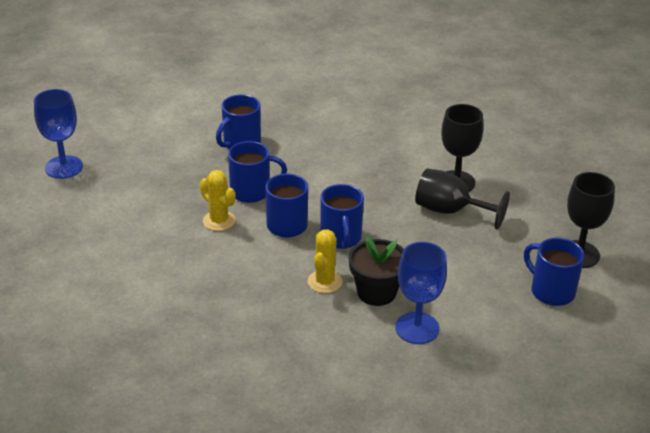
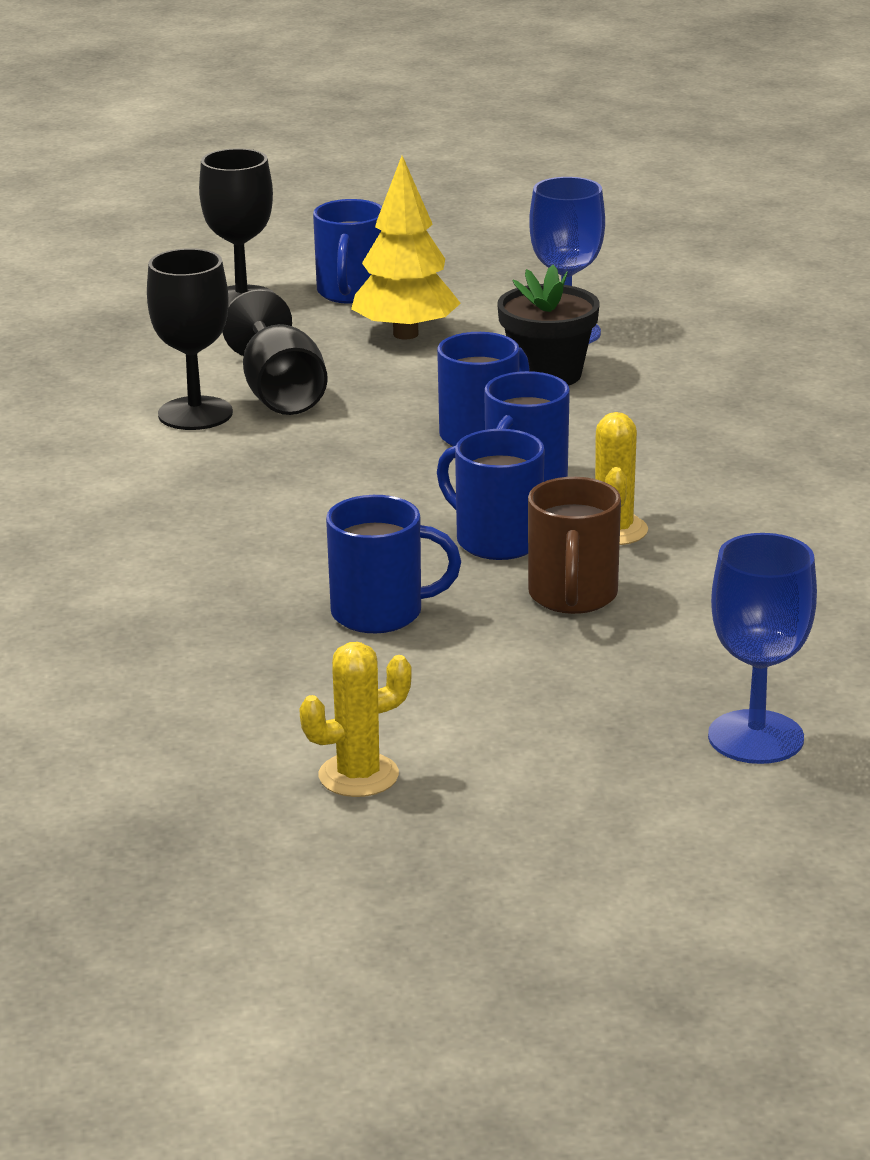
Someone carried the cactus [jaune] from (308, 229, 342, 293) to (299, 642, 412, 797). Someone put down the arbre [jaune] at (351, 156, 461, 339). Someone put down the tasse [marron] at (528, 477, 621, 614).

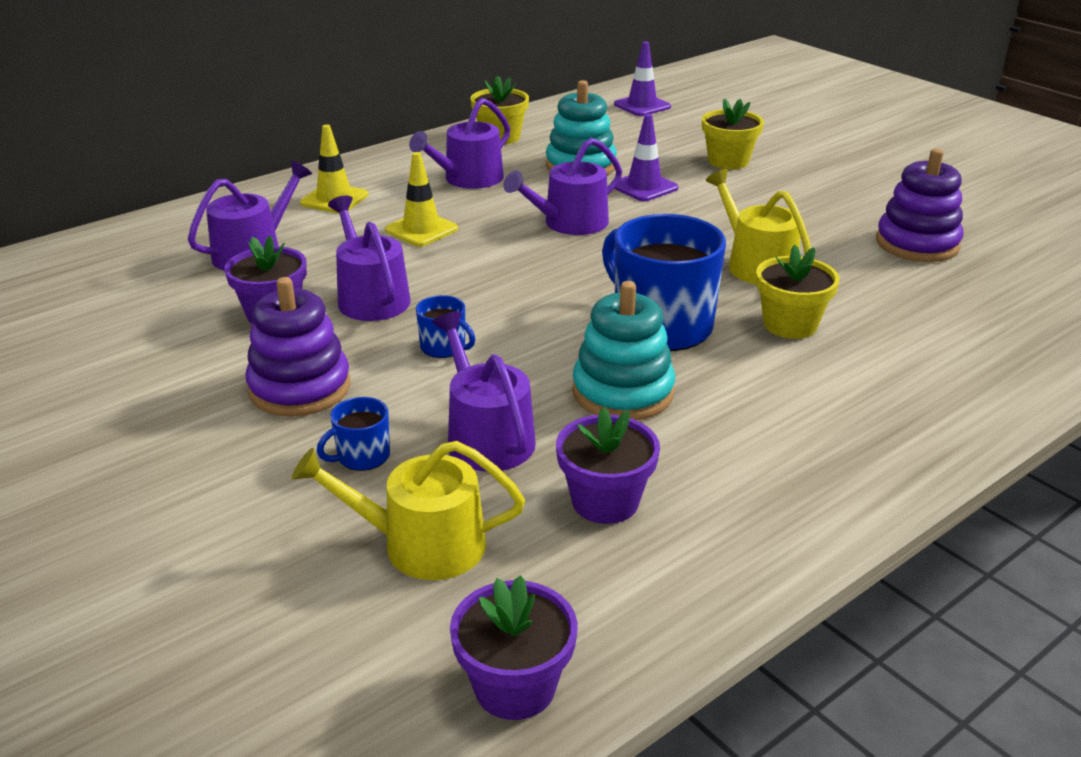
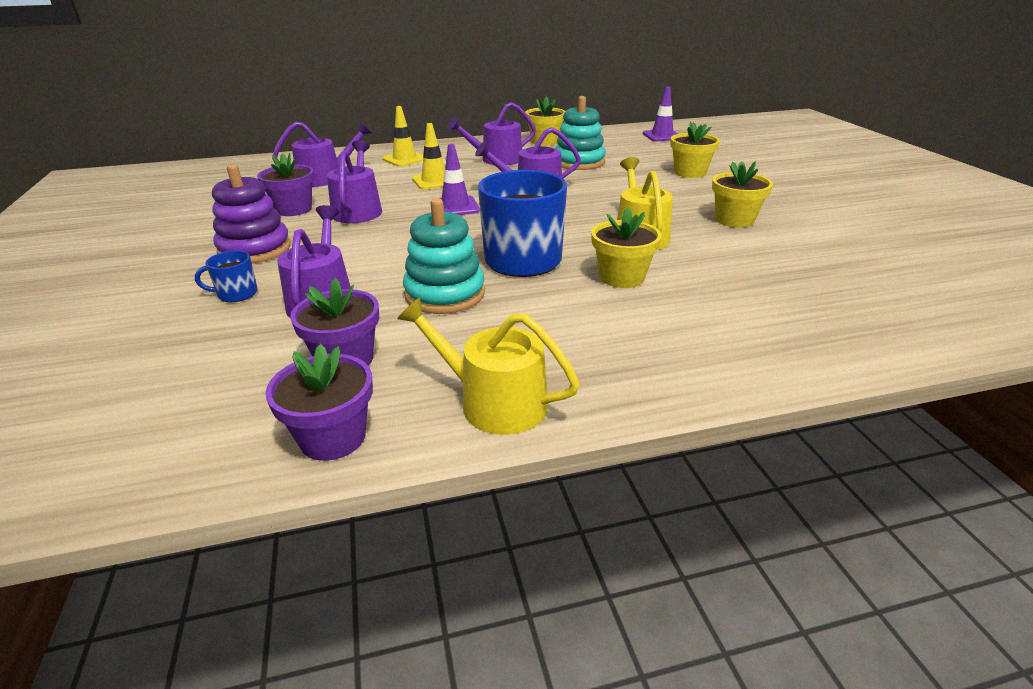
Someone carried the cône de chantier [violet] from (614, 114, 678, 201) to (438, 144, 480, 215). Someone took away the jouet à empiler [violet] at (876, 149, 963, 262). Someone took away the tasse [bleu] at (416, 295, 475, 358). Someone carried the arrosoir [jaune] from (292, 441, 525, 580) to (397, 298, 580, 435). Someone carried the pot de fleurs [violet] from (450, 575, 578, 720) to (265, 344, 373, 461). Someone put down the pot de fleurs [jaune] at (712, 161, 773, 228).

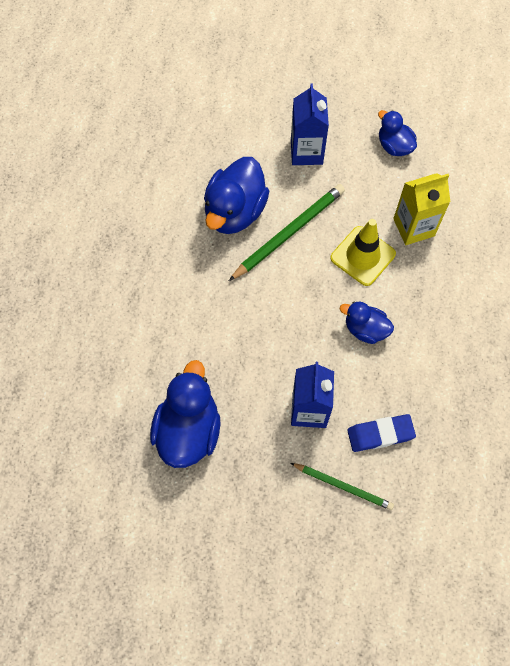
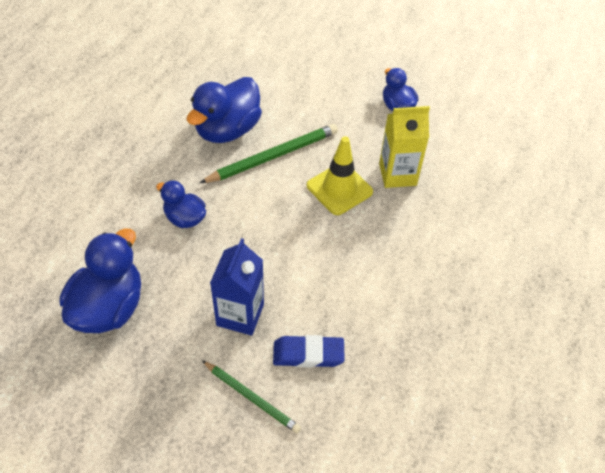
Someone took away the brique de lait [bleu] at (291, 83, 329, 165). Someone carried the canard [bleu] from (340, 302, 394, 344) to (156, 180, 206, 228).

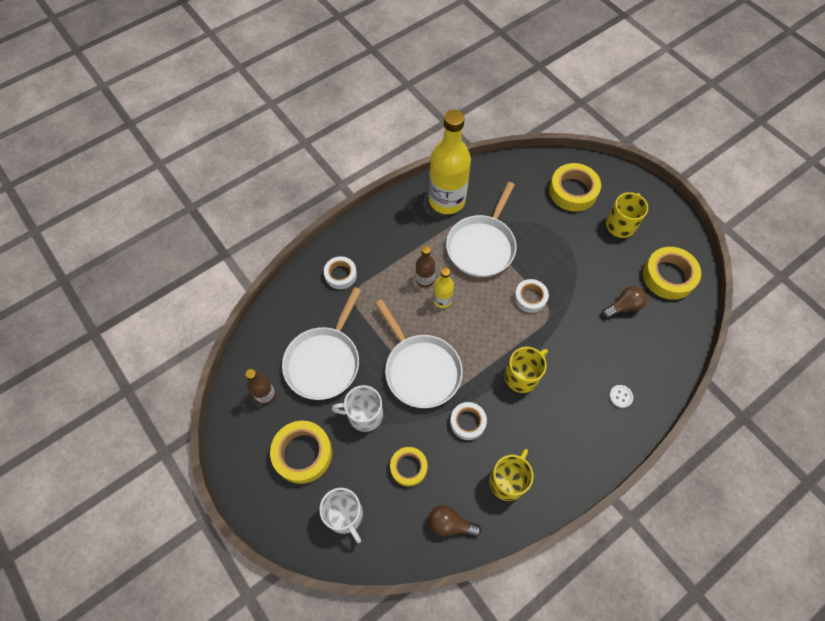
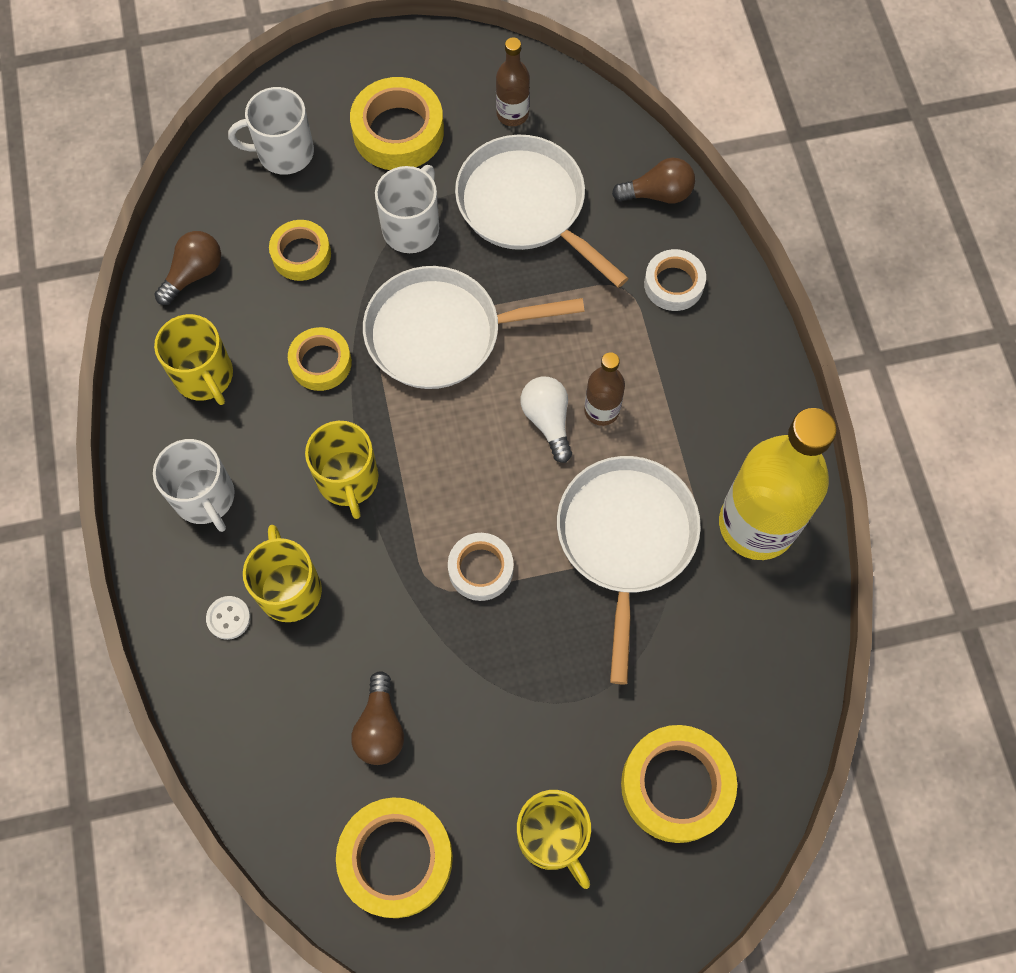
Someone rotated the poêle [blanc] at (446, 182, 517, 277) by 45 degrees clockwise. Someone swapped the bouteille [jaune] at (433, 267, 454, 308) for the ampoule [blanc] at (521, 376, 572, 463). Someone repainted the ruban adhésif [blanc] at (450, 402, 487, 440), which became the ruban adhésif [jaune] at (288, 327, 352, 391). Someone put down the ampoule [marron] at (612, 158, 695, 203). Someone put down the tasse [blanc] at (153, 439, 235, 532). Someone put down the tasse [jaune] at (243, 525, 322, 622).

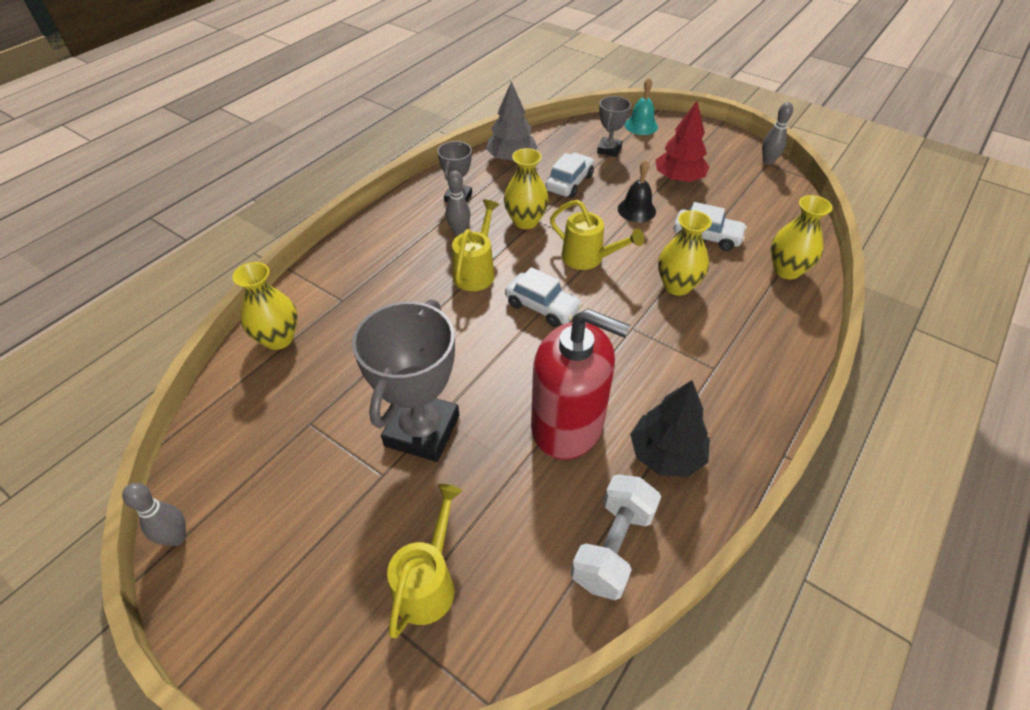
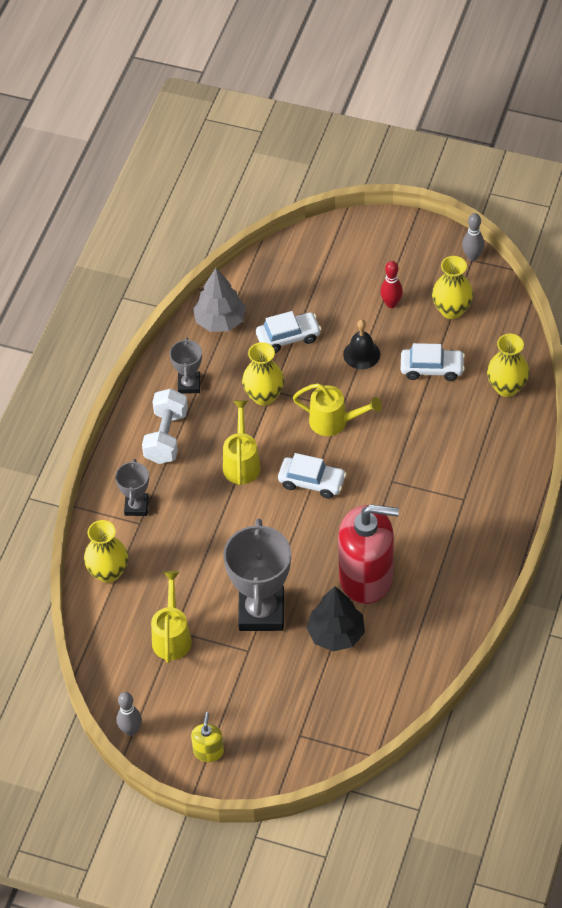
Someone took away the cloche [turquoise] at (625, 78, 658, 135). Someone carried the trophée [gris] from (597, 96, 631, 157) to (115, 459, 149, 516). Someone swapped the arbre [rouge] at (656, 101, 709, 182) for the quille [rouge] at (380, 261, 403, 308). Someone rotated the voiture [blanc] at (545, 153, 594, 198) by 60 degrees clockwise. Someone took away the quille [gris] at (446, 170, 470, 235). Someone carried the vase [jaune] from (658, 210, 712, 296) to (432, 256, 473, 319). Someone carried the arbre [noir] from (630, 380, 710, 477) to (306, 586, 365, 651). Someone carried the haltère [blanc] from (571, 475, 661, 600) to (142, 389, 188, 464). Someone carried the arrosoir [jaune] from (387, 484, 462, 638) to (151, 571, 192, 663). Someone put down the distributeur de savon [jaune] at (191, 712, 224, 762).

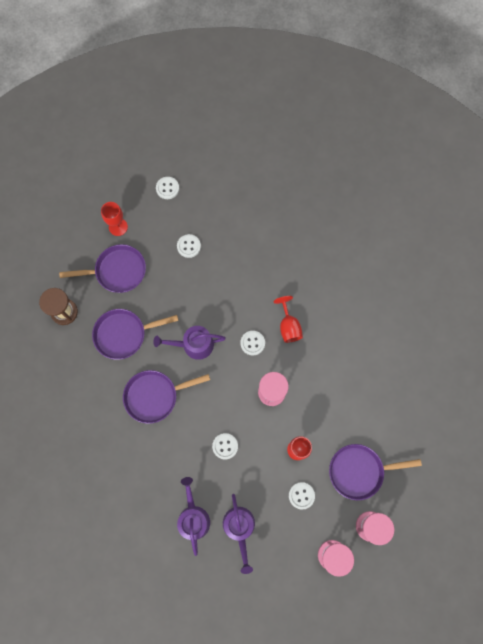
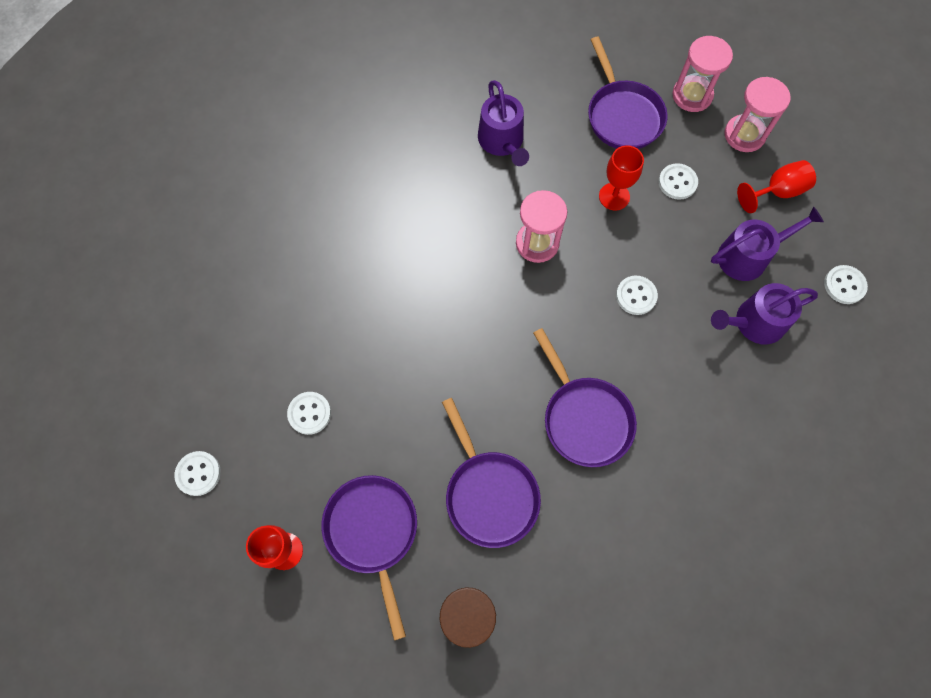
Someone carried the verre à pied [rouge] from (274, 296, 303, 343) to (737, 160, 816, 213). Someone carried the arrosoir [violet] from (153, 326, 226, 360) to (478, 80, 529, 166). Someone carried the bouton [blanc] from (240, 331, 265, 355) to (824, 265, 868, 304).

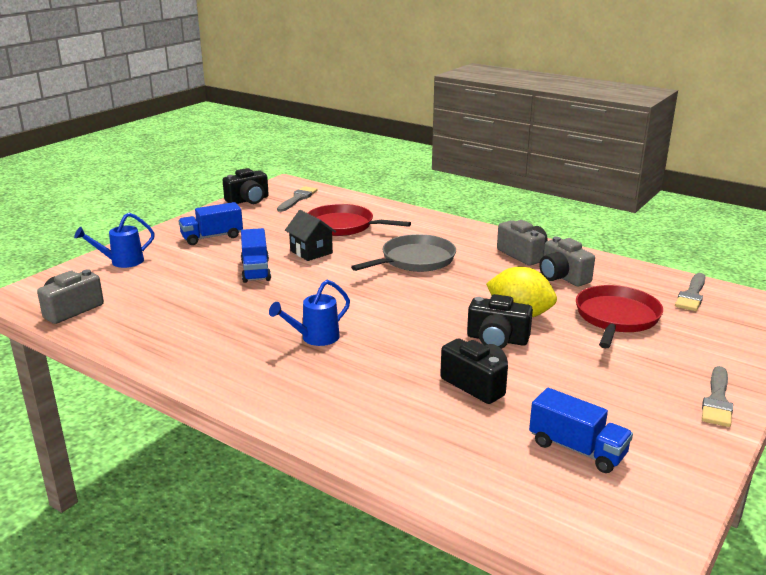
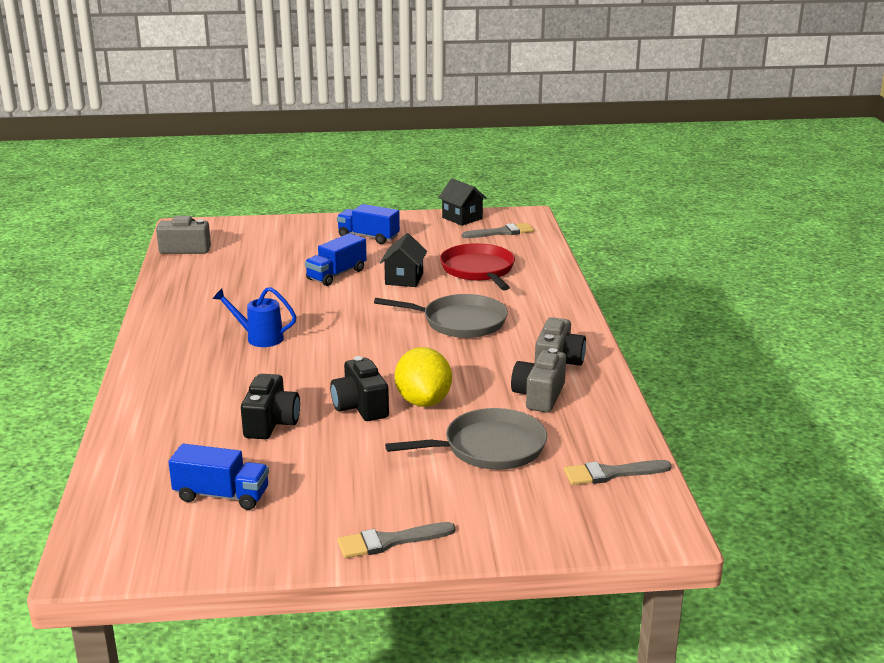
Someone swapped the appareil photo [noir] at (223, 168, 269, 204) for the maison [noir] at (438, 179, 487, 226). Someone took away the arrosoir [bleu] at (74, 213, 155, 268). Someone repainted the poêle [rouge] at (576, 285, 663, 348), which became the poêle [gris] at (385, 408, 547, 470). Someone rotated the camion [bleu] at (529, 388, 633, 473) by 75 degrees counterclockwise.

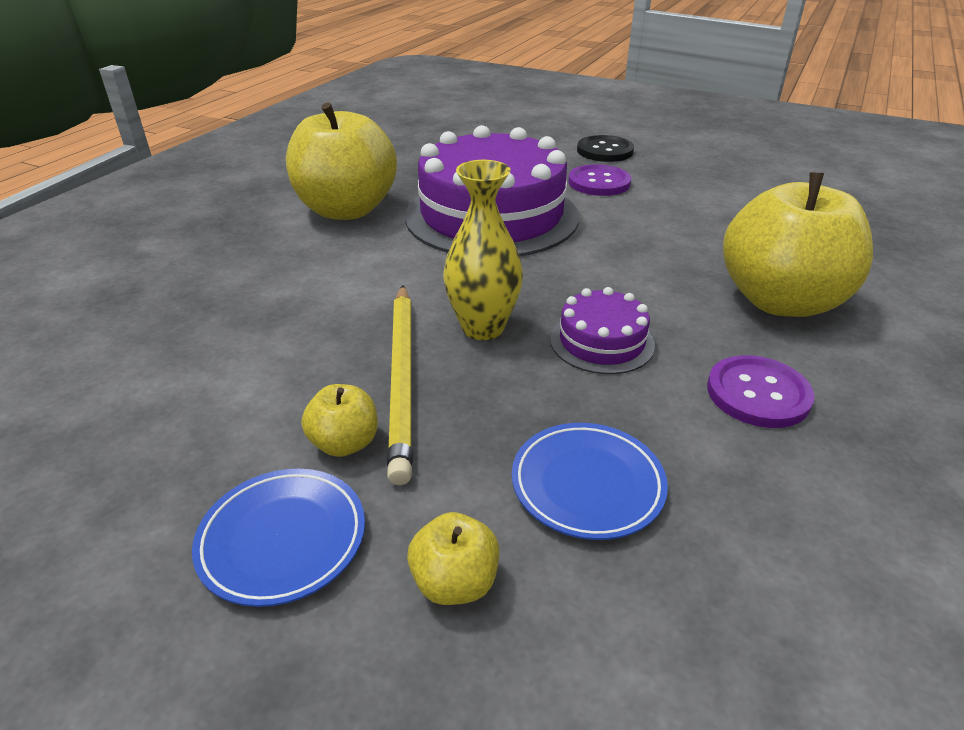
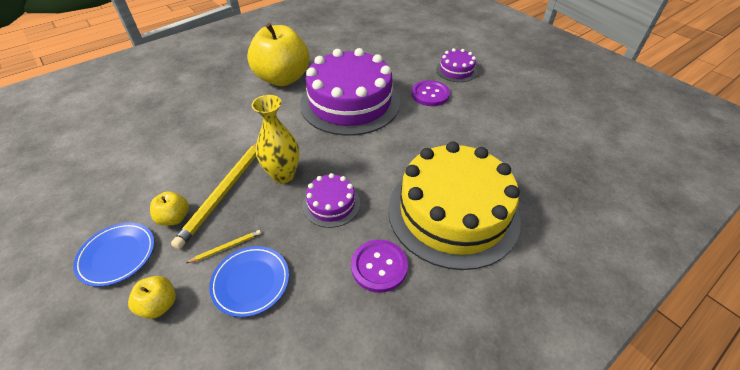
Someone swapped the bouton [noir] at (577, 135, 634, 162) for the gâteau [violet] at (436, 48, 477, 82). Someone swapped the pomme [jaune] at (723, 172, 873, 317) for the gâteau [jaune] at (388, 141, 521, 270). Someone put down the crayon [jaune] at (187, 230, 261, 263).

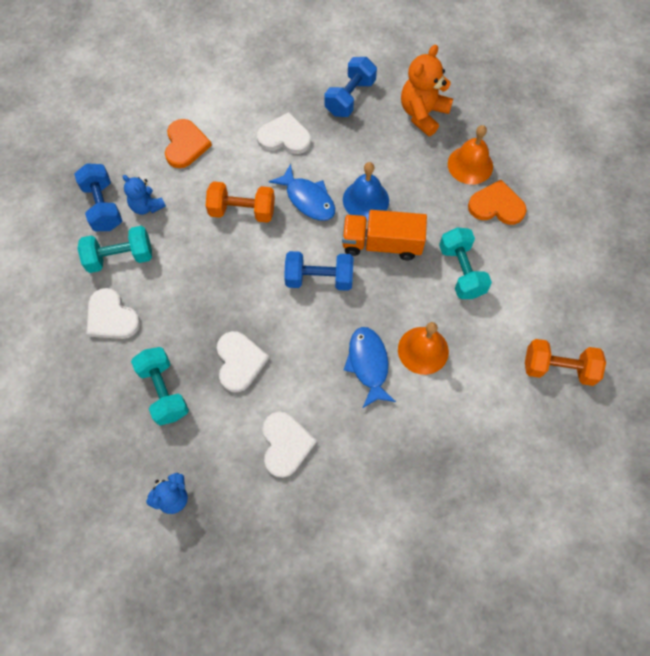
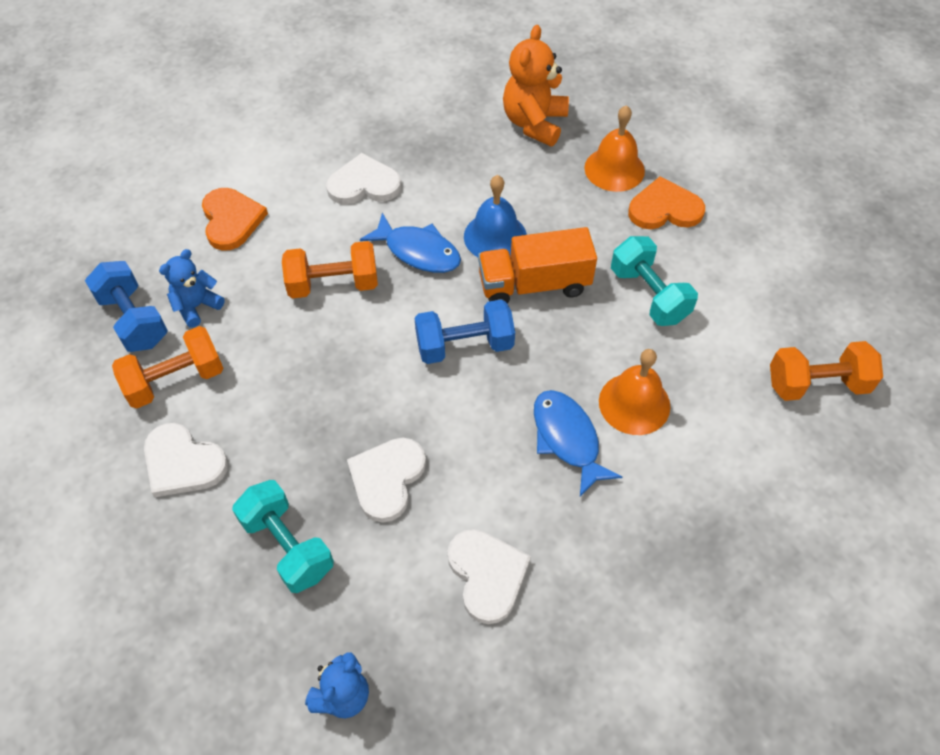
Someone took away the haltère [bleu] at (325, 57, 377, 117). Someone rotated the ours en peluche [bleu] at (122, 175, 166, 215) by 105 degrees clockwise. Someone repainted the haltère [turquoise] at (77, 226, 152, 273), which became the haltère [orange] at (112, 326, 223, 409). Someone rotated the cœur [blanc] at (217, 331, 269, 392) by 135 degrees counterclockwise.

